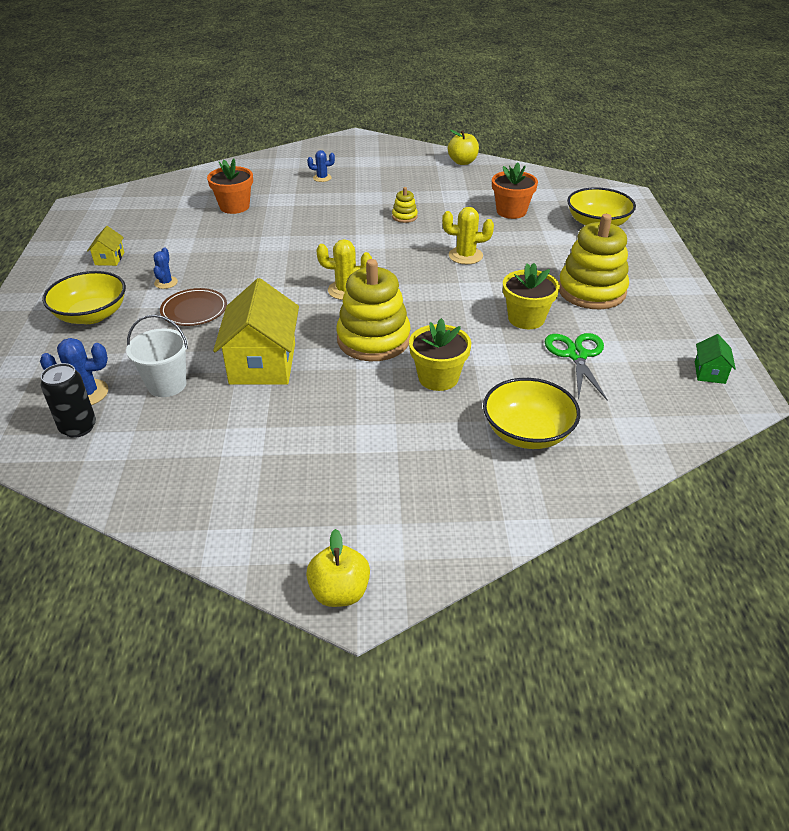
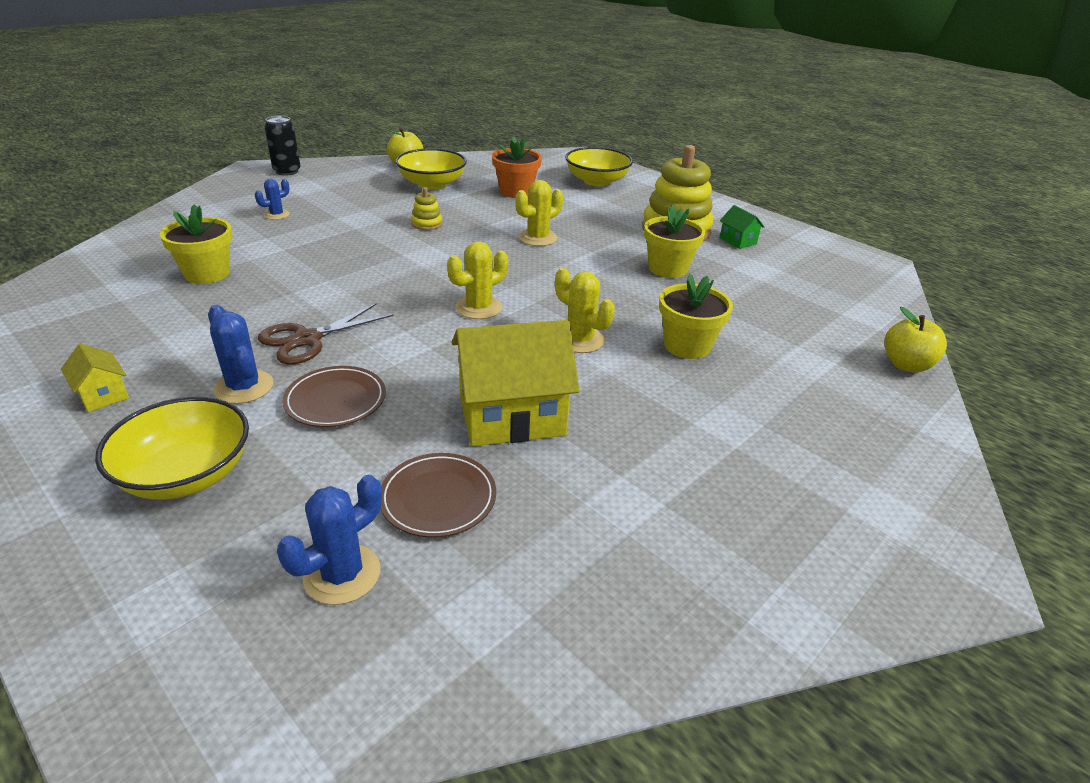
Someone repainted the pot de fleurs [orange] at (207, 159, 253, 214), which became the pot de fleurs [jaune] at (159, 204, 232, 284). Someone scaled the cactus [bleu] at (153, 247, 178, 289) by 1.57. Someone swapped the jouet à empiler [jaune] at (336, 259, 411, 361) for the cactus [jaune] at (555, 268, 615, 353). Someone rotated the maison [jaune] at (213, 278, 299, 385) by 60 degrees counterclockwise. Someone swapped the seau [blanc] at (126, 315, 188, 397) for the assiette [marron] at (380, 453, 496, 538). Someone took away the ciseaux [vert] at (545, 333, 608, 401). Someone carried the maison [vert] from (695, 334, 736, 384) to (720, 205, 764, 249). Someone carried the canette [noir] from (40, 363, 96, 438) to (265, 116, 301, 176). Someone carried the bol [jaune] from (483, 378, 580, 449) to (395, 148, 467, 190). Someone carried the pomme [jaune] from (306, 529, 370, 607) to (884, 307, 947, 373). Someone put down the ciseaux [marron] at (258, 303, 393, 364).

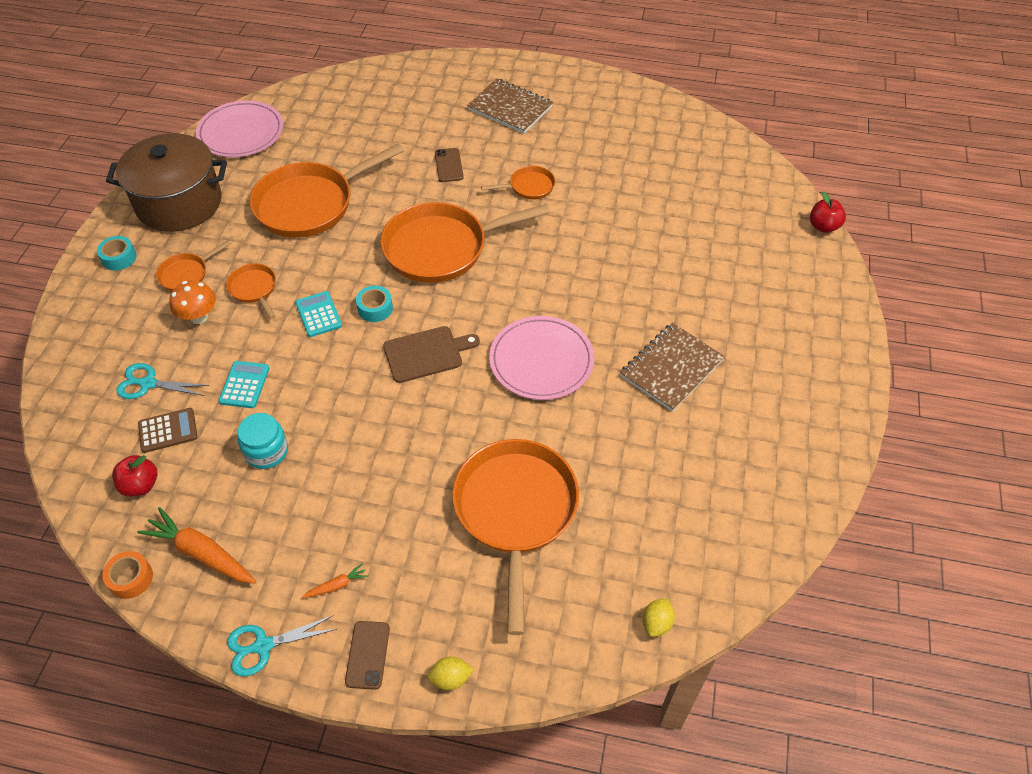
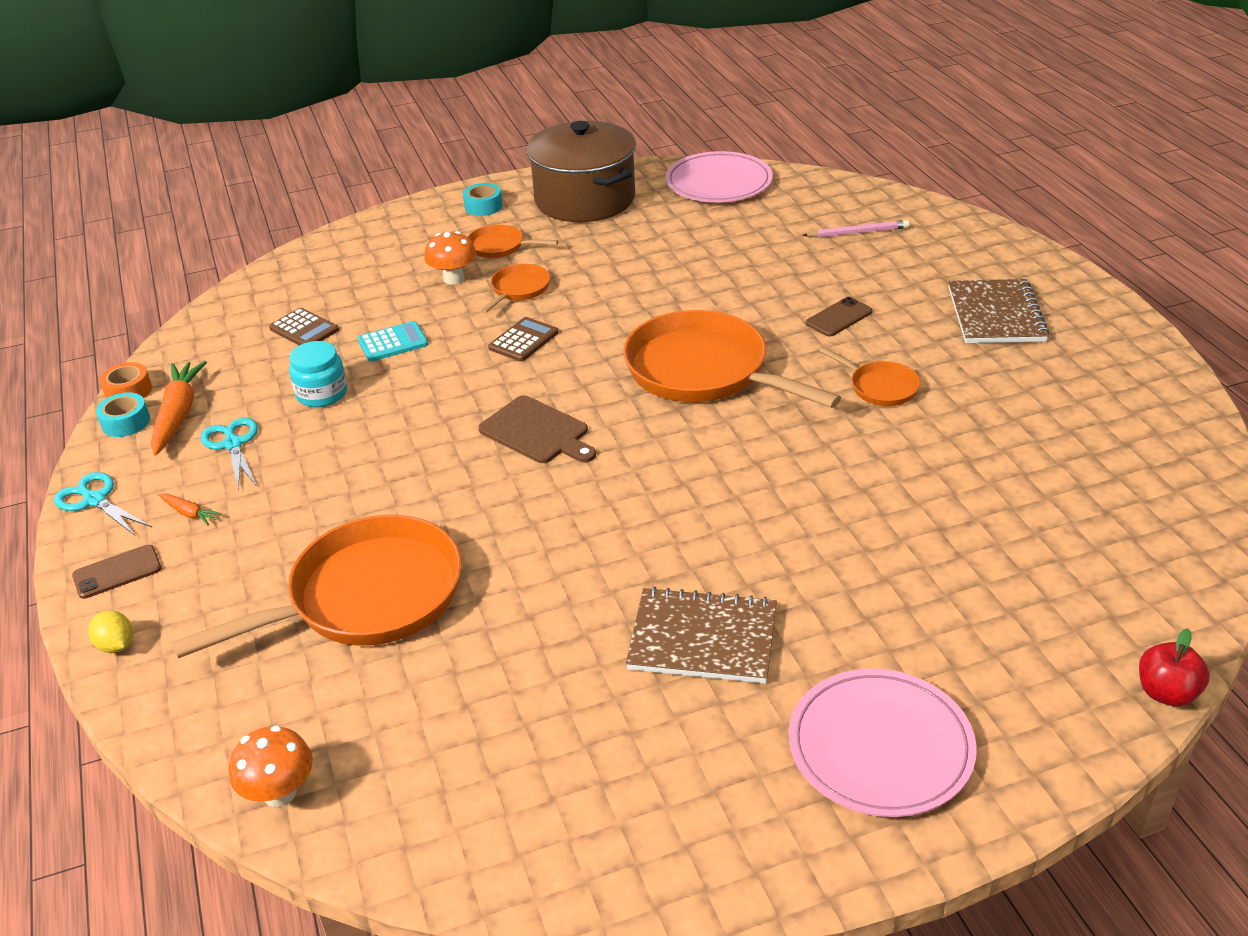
Someone took away the poêle [orange] at (250, 144, 404, 238). Someone carried the ruban adhésif [turquoise] from (356, 286, 393, 322) to (96, 392, 150, 437). Someone repainted the calculatrice [turquoise] at (295, 291, 342, 337), which became the calculatrice [marron] at (488, 317, 558, 362). Someone carried the assiette [rose] from (489, 316, 595, 400) to (789, 669, 977, 817). Someone carried the ciseaux [turquoise] from (116, 363, 209, 399) to (201, 417, 258, 491). Someone took away the pomme [rouge] at (112, 455, 157, 496). Someone swapped the citron [jaune] at (643, 598, 675, 637) for the champignon [orange] at (229, 725, 313, 807). Someone put down the crayon [rose] at (803, 220, 910, 238).

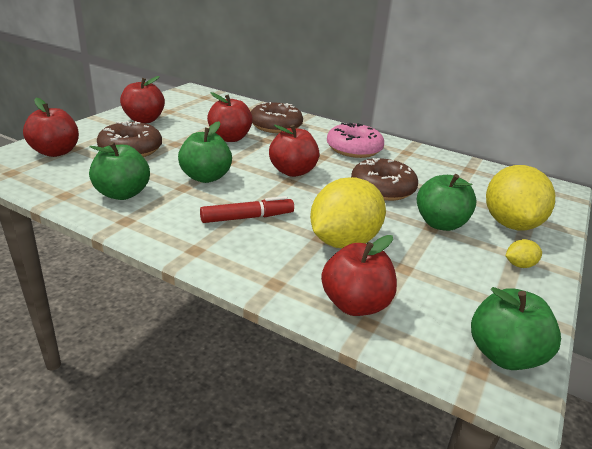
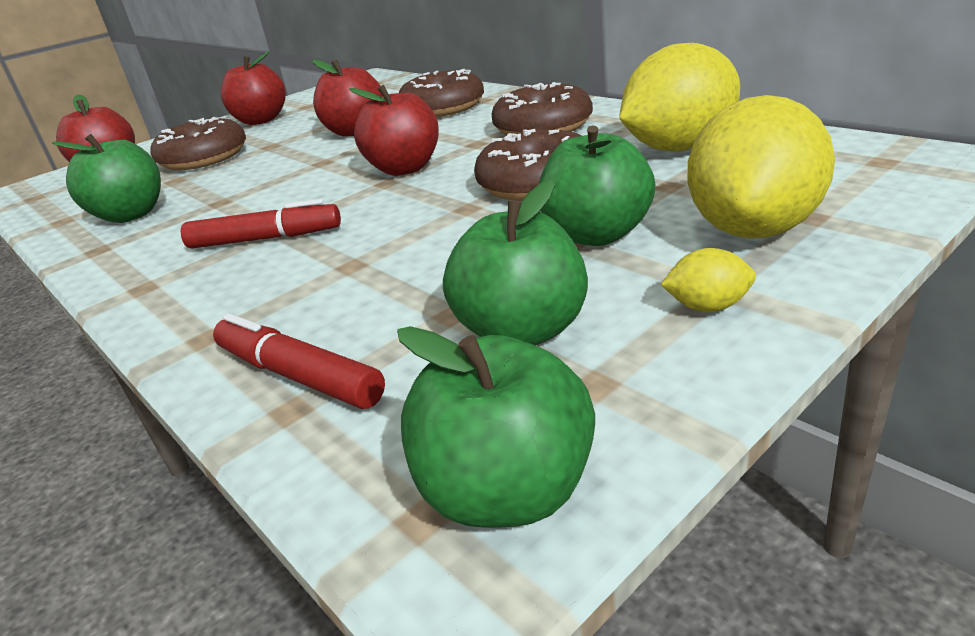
Someone carried the pomme [vert] from (178, 121, 232, 183) to (443, 179, 588, 346). Someone repainted the beignet [rose] at (327, 123, 384, 158), which became the beignet [marron] at (492, 82, 593, 135). Someone carried the citron [jaune] from (310, 177, 386, 248) to (619, 43, 740, 152). Someone swapped the pomme [rouge] at (321, 235, 397, 316) for the feutre [rouge] at (213, 313, 385, 409).

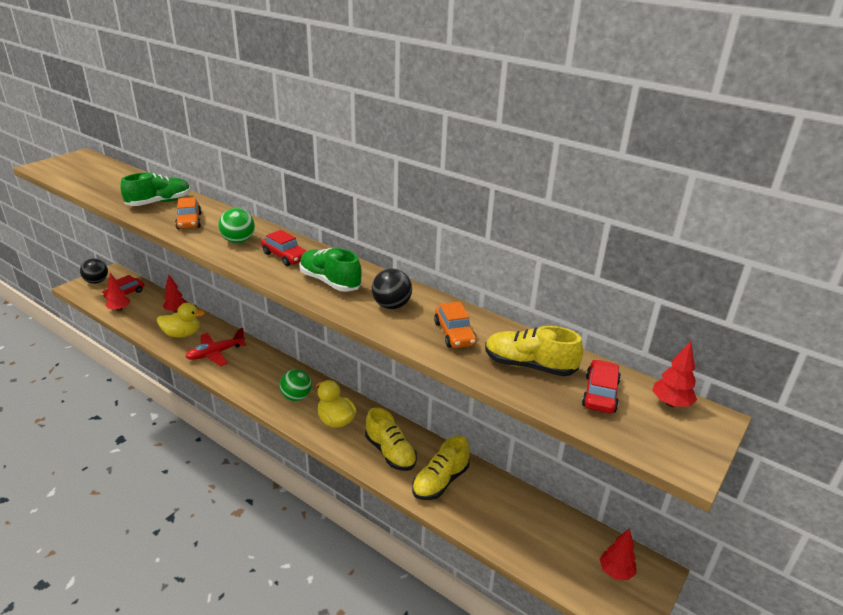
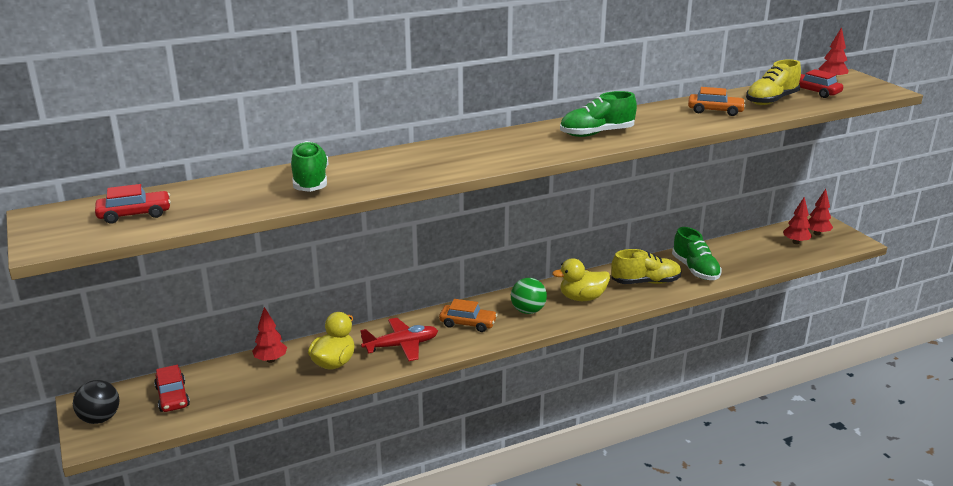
Someone carried the voiture [orange] from (175, 197, 202, 229) to (439, 299, 498, 332). Someone took away the balle [vert] at (218, 208, 255, 243). Someone carried the voiture [rouge] from (261, 230, 307, 266) to (95, 184, 171, 224). Someone took away the balle [noir] at (372, 269, 412, 309). Someone carried the arbre [rouge] from (105, 273, 130, 311) to (783, 197, 812, 244). Someone rotated the avion [rouge] at (185, 328, 246, 366) by 105 degrees counterclockwise. Someone repainted the chaussure [jaune] at (412, 436, 470, 500), which became the chaussure [vert] at (672, 227, 722, 280).

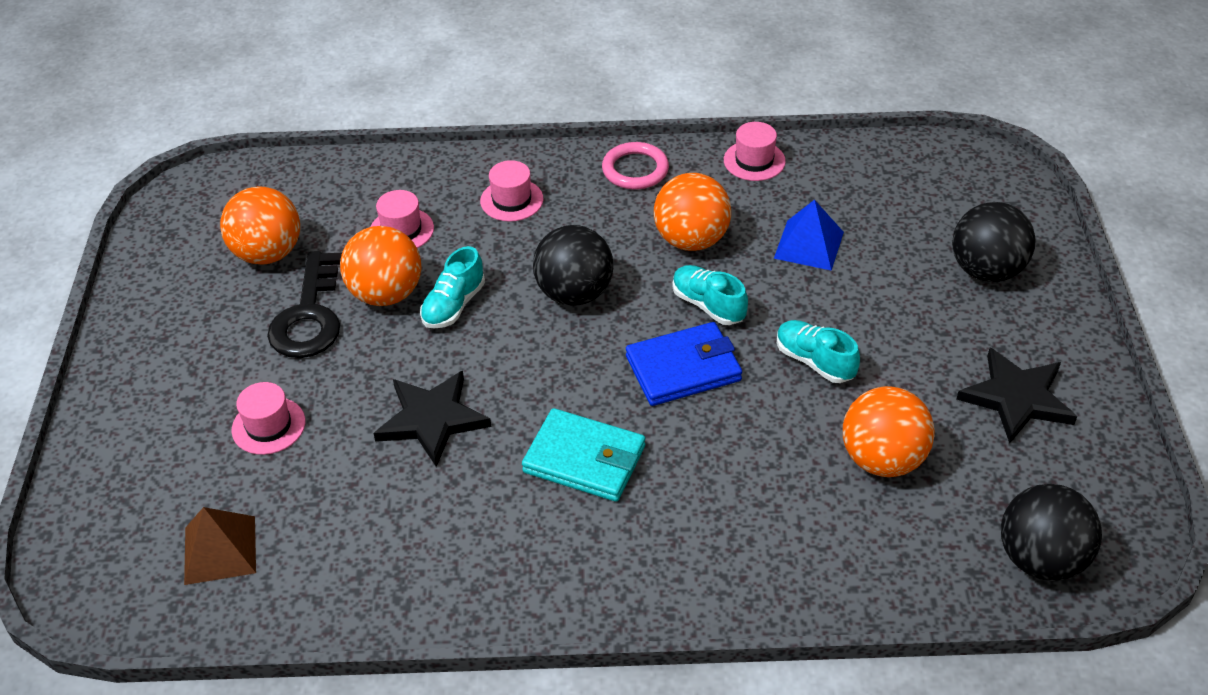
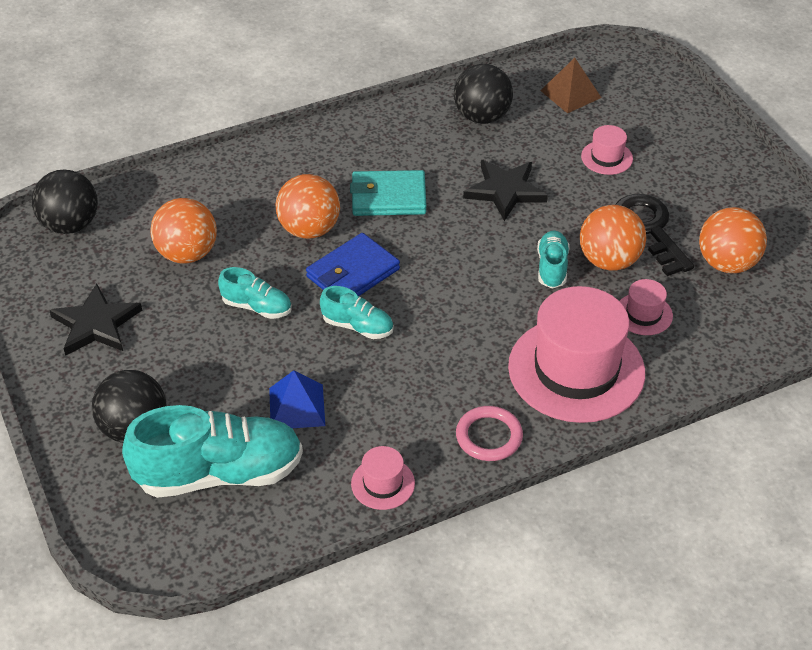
Someone scaled the chapeau [rose] at (480, 160, 543, 222) by 2.29. Someone carried the balle [orange] from (654, 173, 731, 251) to (275, 174, 340, 239). Someone carried the balle [noir] from (533, 225, 613, 306) to (454, 64, 513, 124). Someone put down the chaussure [turquoise] at (122, 405, 303, 498).

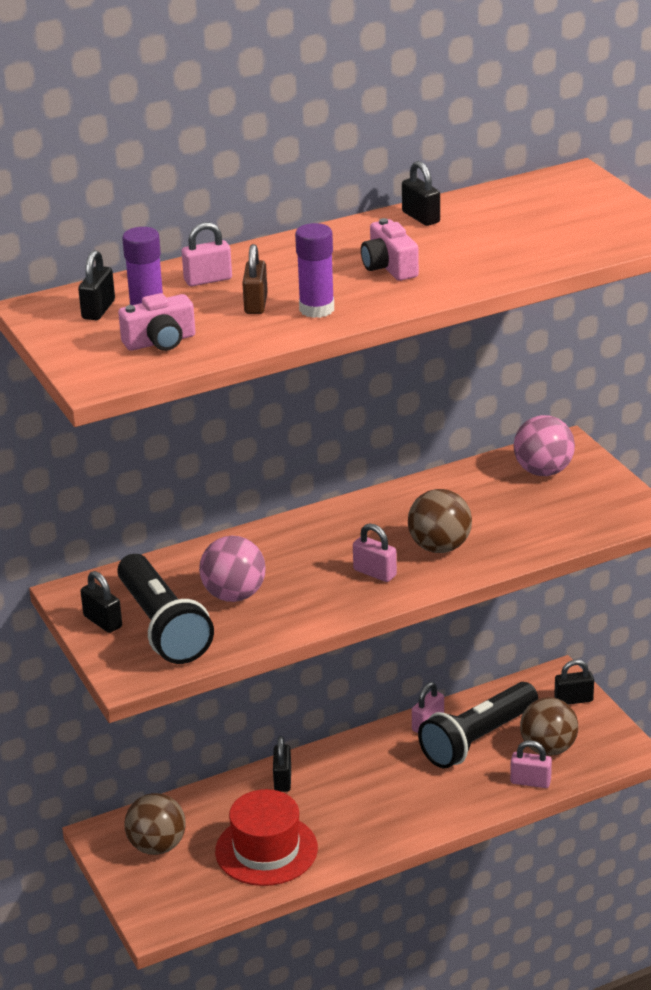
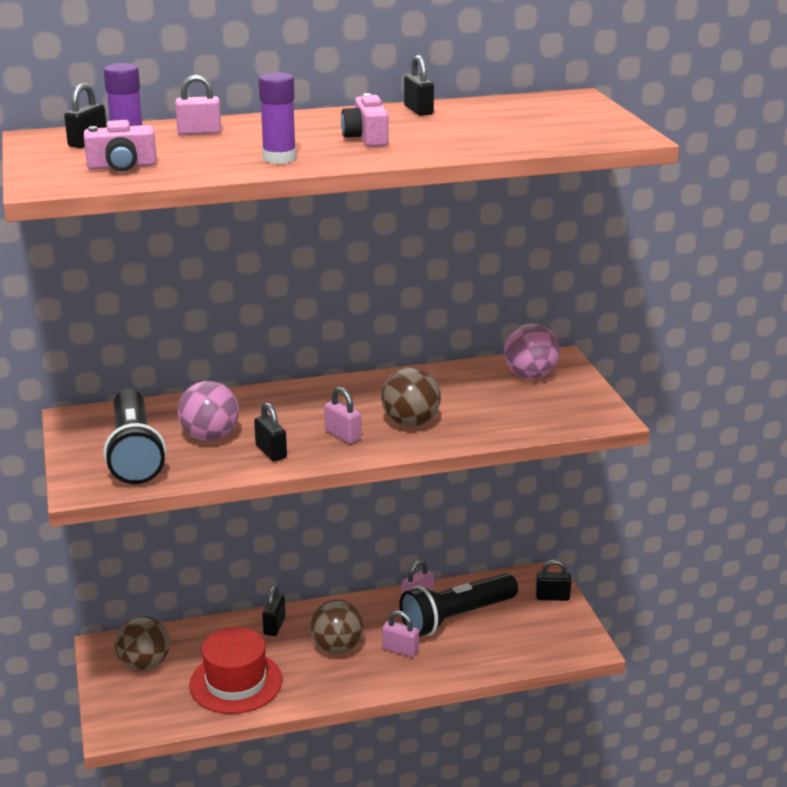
Someone took away the cadenas [marron] at (242, 244, 268, 314). Someone carried the cadenas [noir] from (80, 571, 122, 633) to (254, 402, 287, 461). Someone carried the balle [marron] from (520, 697, 578, 756) to (310, 600, 364, 654). Someone carried the cadenas [rose] from (510, 740, 552, 788) to (382, 610, 419, 657).

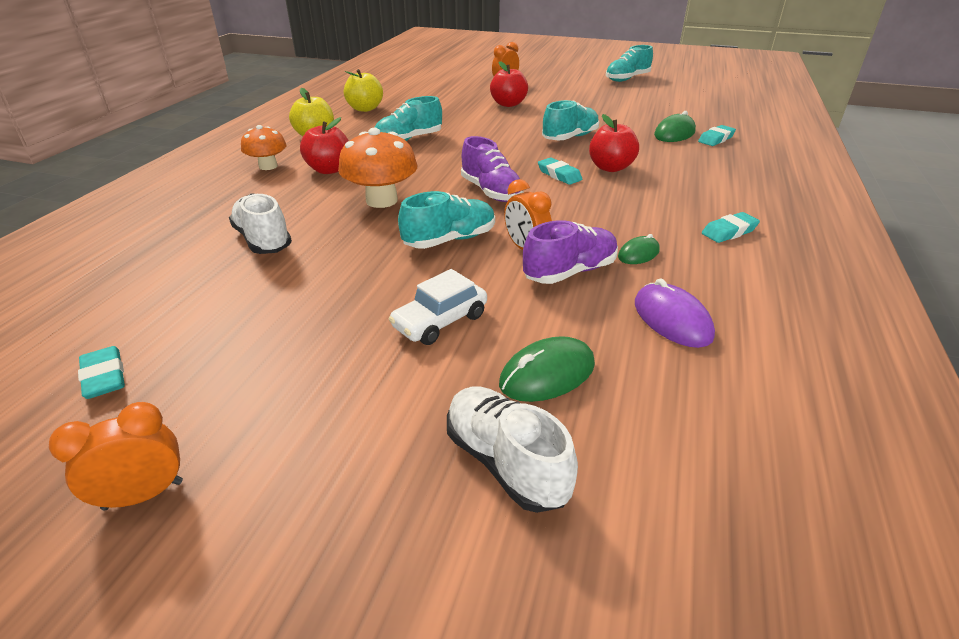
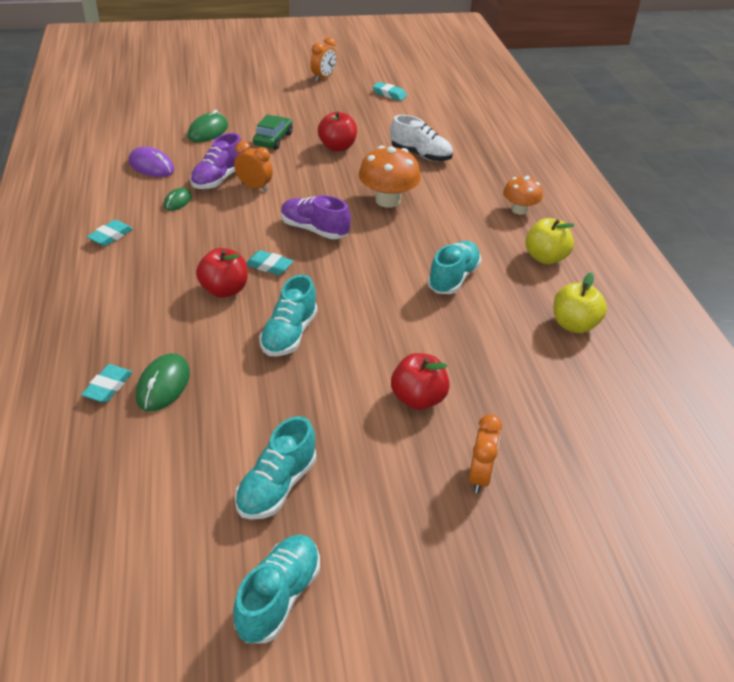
Someone carried the pomme [rouge] from (300, 117, 349, 174) to (318, 112, 357, 152). Someone carried the chaussure [turquoise] from (398, 191, 495, 249) to (235, 416, 316, 520). Someone repainted the voiture [blanc] at (389, 269, 487, 345), which became the voiture [vert] at (253, 115, 293, 150). Someone took away the chaussure [blanc] at (447, 387, 578, 513).

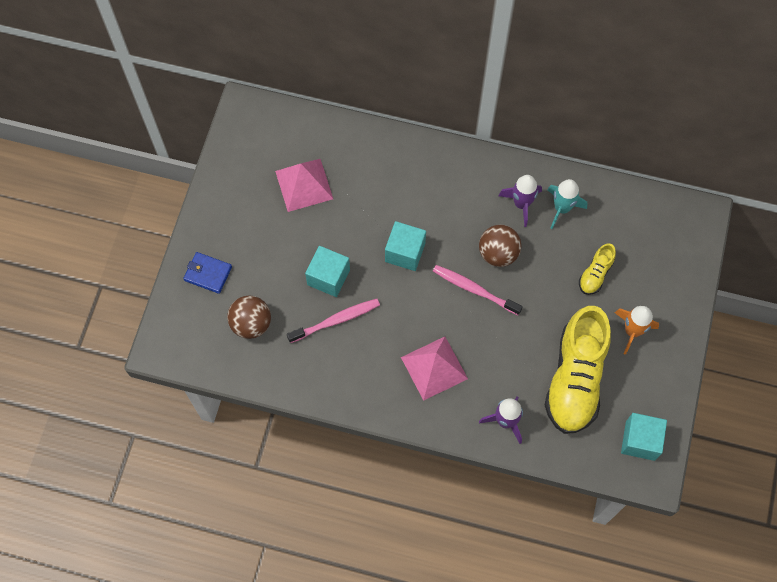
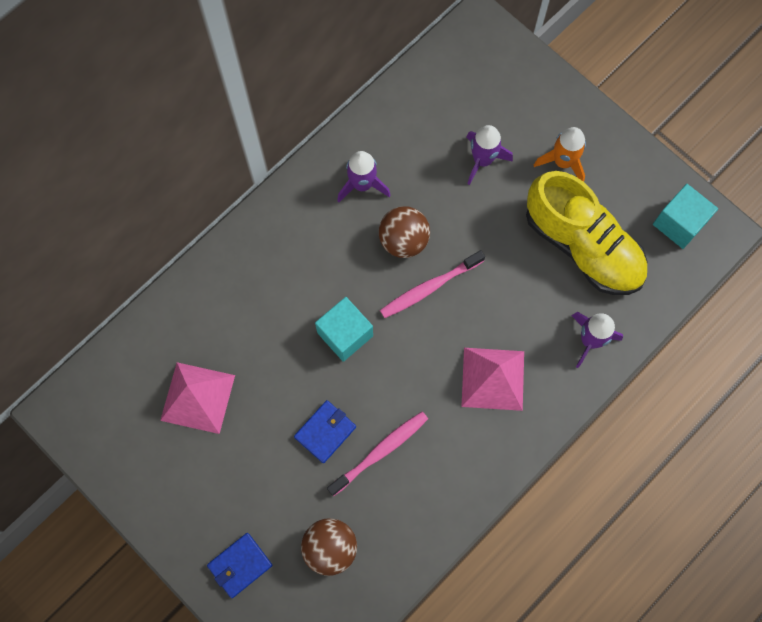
Someone took away the fusée [turquoise] at (548, 179, 587, 229). Someone swapped the chaussure [jaune] at (579, 243, 616, 295) for the fusée [violet] at (466, 125, 513, 185). Someone swapped the cube [turquoise] at (305, 246, 350, 297) for the portefeuille [bleu] at (294, 400, 356, 463). Someone rotated the brosse à dents [rose] at (287, 299, 380, 343) by 45 degrees clockwise.

